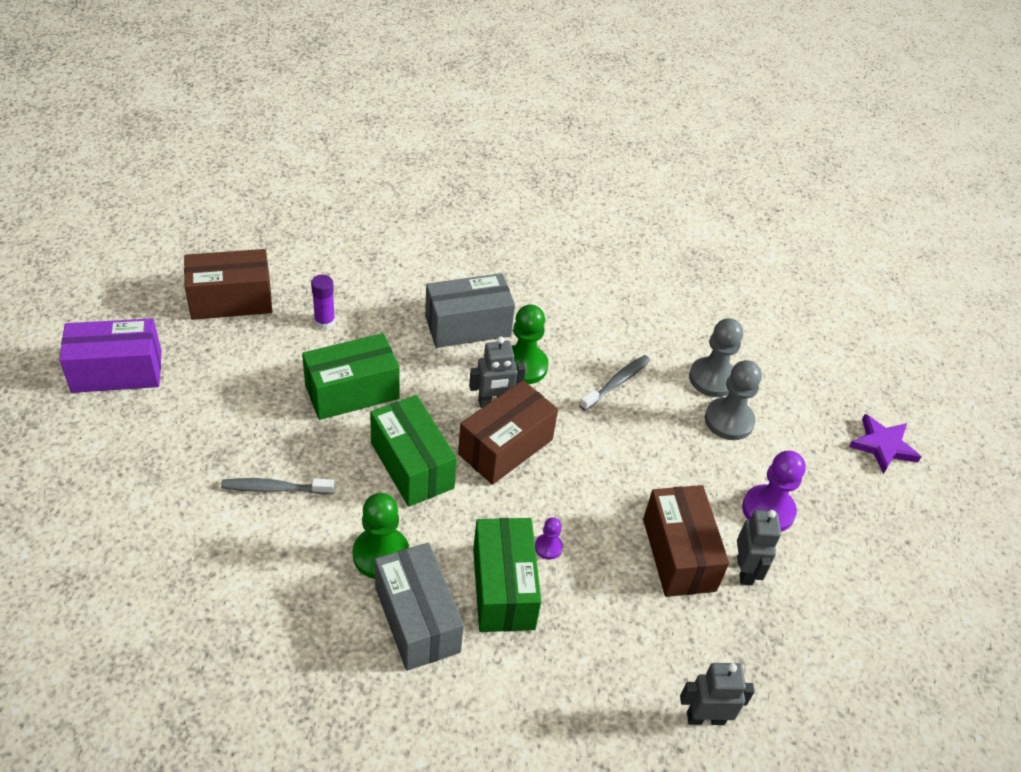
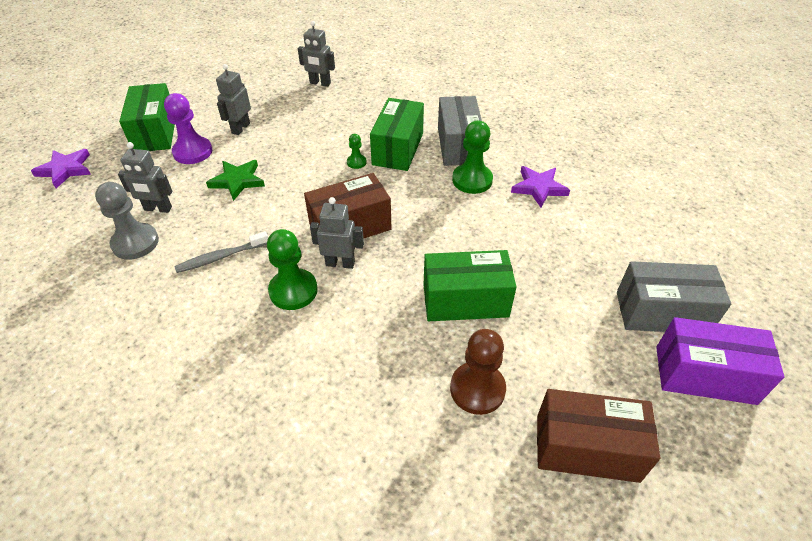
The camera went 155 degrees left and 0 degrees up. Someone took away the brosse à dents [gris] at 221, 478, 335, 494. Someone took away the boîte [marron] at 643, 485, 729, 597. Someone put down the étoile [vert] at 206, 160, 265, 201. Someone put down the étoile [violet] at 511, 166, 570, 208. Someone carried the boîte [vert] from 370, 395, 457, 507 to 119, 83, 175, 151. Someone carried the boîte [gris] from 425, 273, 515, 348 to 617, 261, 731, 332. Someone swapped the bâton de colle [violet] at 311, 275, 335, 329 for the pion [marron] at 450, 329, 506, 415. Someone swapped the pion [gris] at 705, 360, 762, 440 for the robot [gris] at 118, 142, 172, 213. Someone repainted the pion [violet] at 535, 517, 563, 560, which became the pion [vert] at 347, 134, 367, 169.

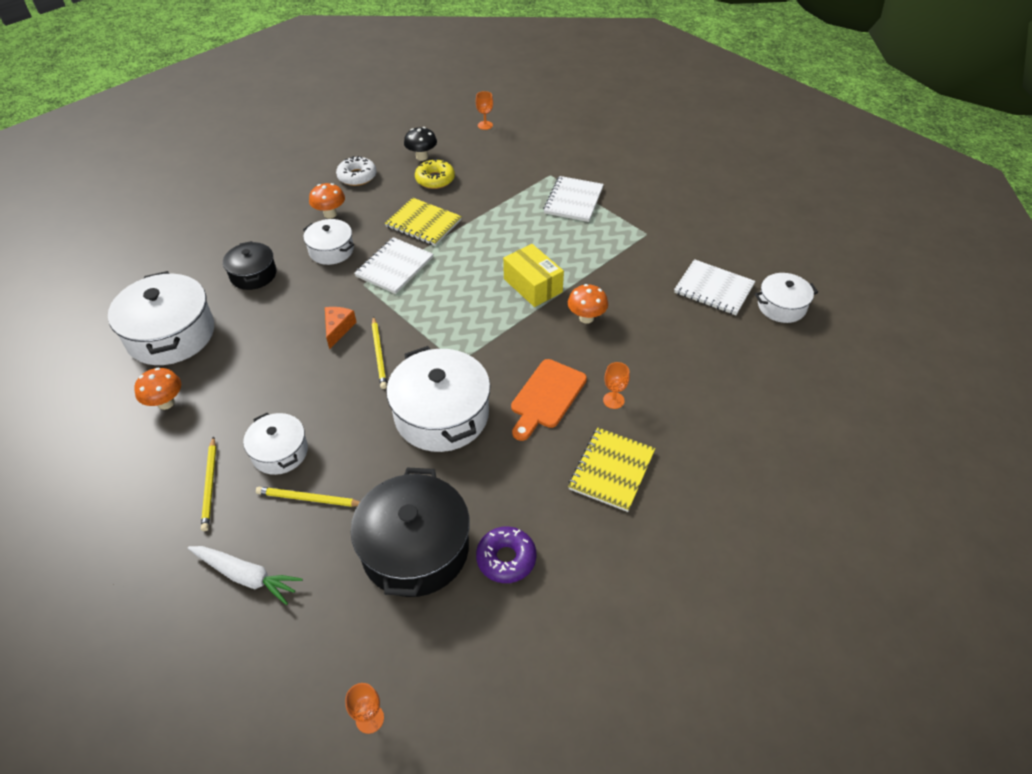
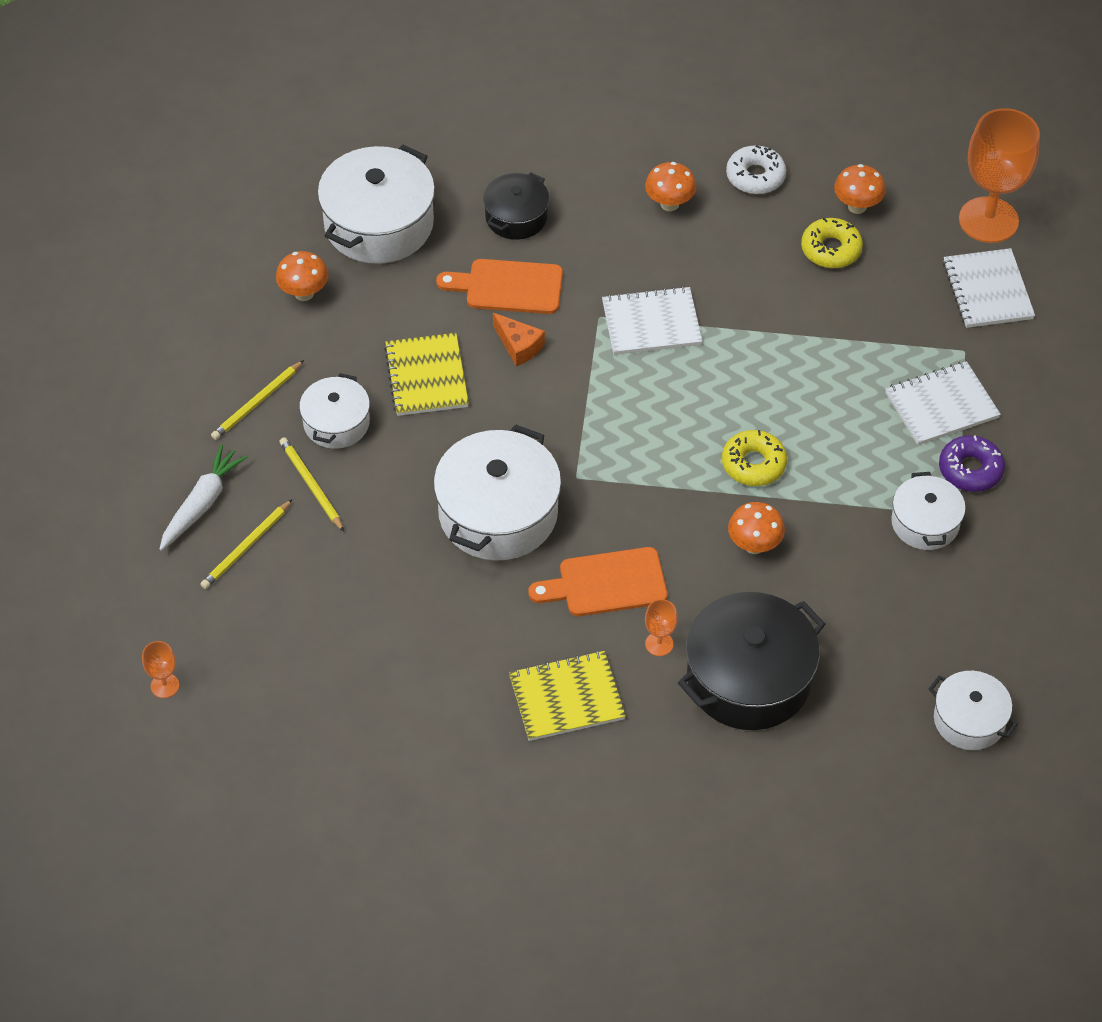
The camera went 50 degrees right and 5 degrees up. Someone put down the planche à découper [orange] at 436, 259, 563, 314. Someone carried the marmite [blanc] from 303, 219, 354, 265 to 891, 472, 966, 550. Someone carried the marmite [noir] from 351, 468, 470, 597 to 678, 592, 825, 730. Someone carried the crayon [jaune] from 372, 316, 387, 389 to 200, 499, 293, 589. Someone carried the carnet [jaune] from 385, 197, 462, 246 to 384, 333, 469, 416. Someone carried the beignet [violet] from 476, 526, 537, 583 to 939, 435, 1005, 492. Someone carried the carnet [blanc] from 674, 259, 755, 315 to 943, 248, 1035, 328. Someone swapped the boîte [jaune] at 503, 244, 564, 307 for the beignet [jaune] at 722, 430, 787, 486. Someone repainted the champignon [noir] at 404, 127, 437, 161, which became the champignon [orange] at 834, 164, 886, 214. Someone rotated the carotte [blanc] at 188, 546, 303, 605 by 135 degrees counterclockwise. Someone rotated the fromage [orange] at 325, 307, 356, 350 by 75 degrees clockwise. Someone scaled the verre à pied [orange] at 476, 91, 493, 130 by 2.38.

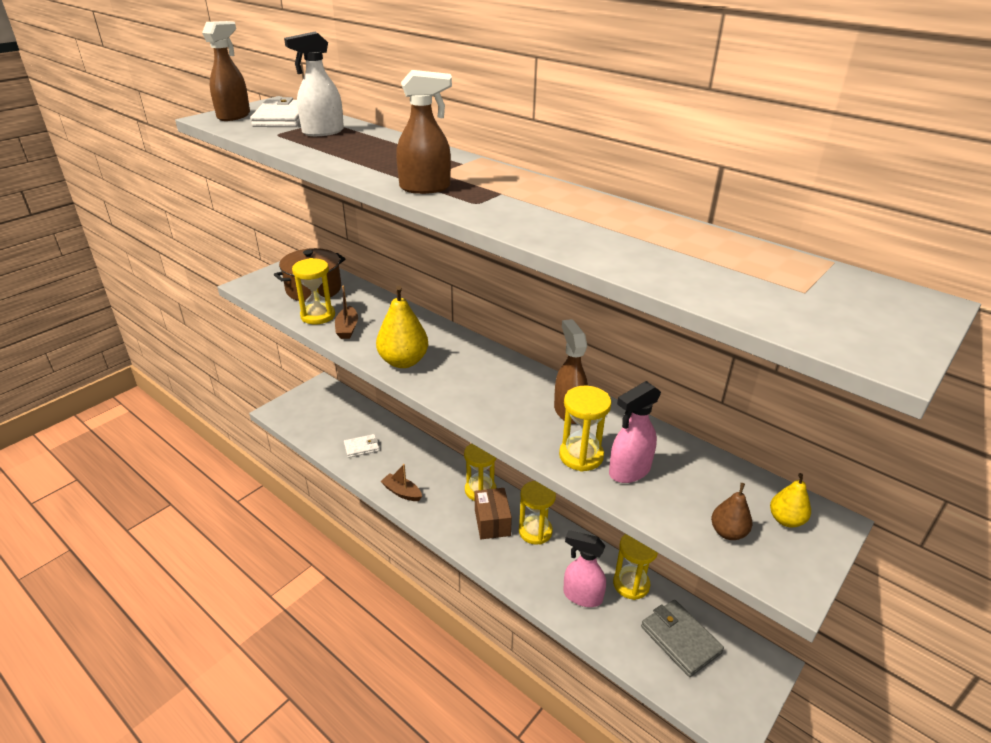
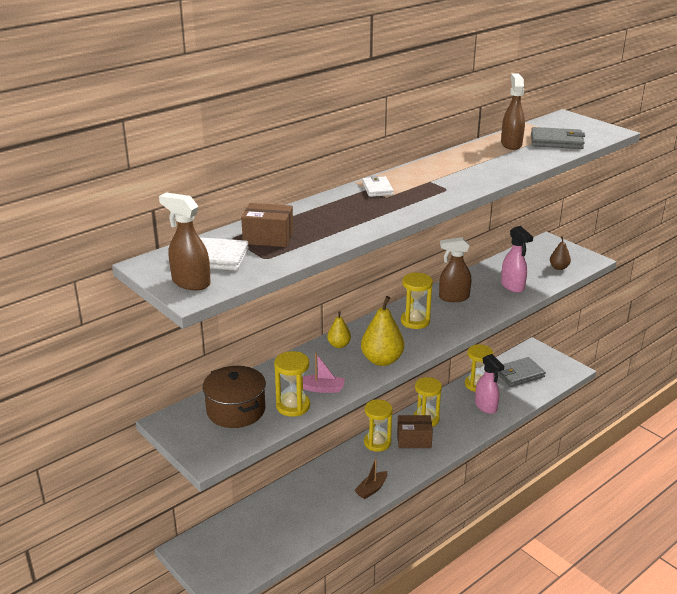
The camera went 80 degrees left and 5 degrees down. Someone put down the portefeuille [gris] at 531, 127, 585, 149. Someone carried the portefeuille [blanc] from 344, 434, 379, 458 to 362, 176, 394, 197. Someone carried the vaporisateur [marron] from 396, 70, 452, 194 to 501, 74, 525, 150. Someone carried the sablier [jaune] from 559, 386, 611, 472 to 401, 272, 433, 329. Someone carried the poire [jaune] from 770, 473, 811, 528 to 327, 311, 351, 348. Someone swapped the vaporisateur [blanc] at 284, 32, 344, 136 for the boîte [marron] at 241, 203, 293, 247. Someone repainted the bateau [marron] at 335, 286, 358, 339, which became the bateau [rose] at 303, 353, 345, 393. Someone rotated the vaporisateur [rose] at 563, 530, 606, 607 by 60 degrees counterclockwise.

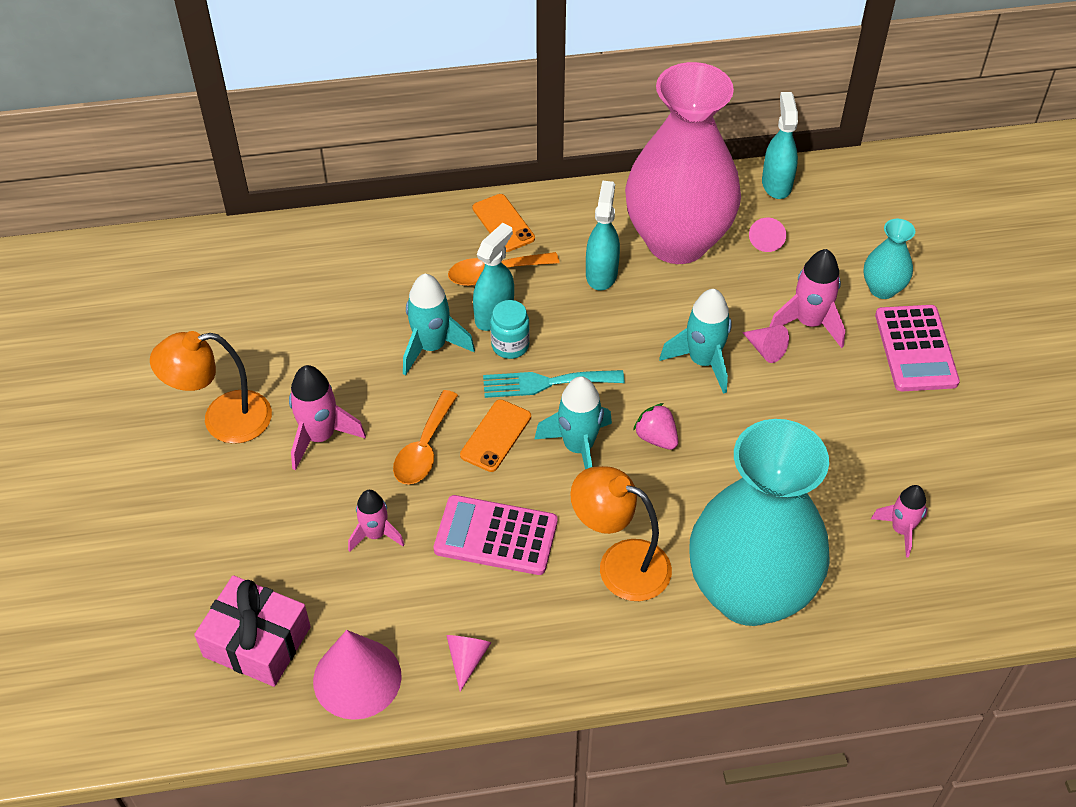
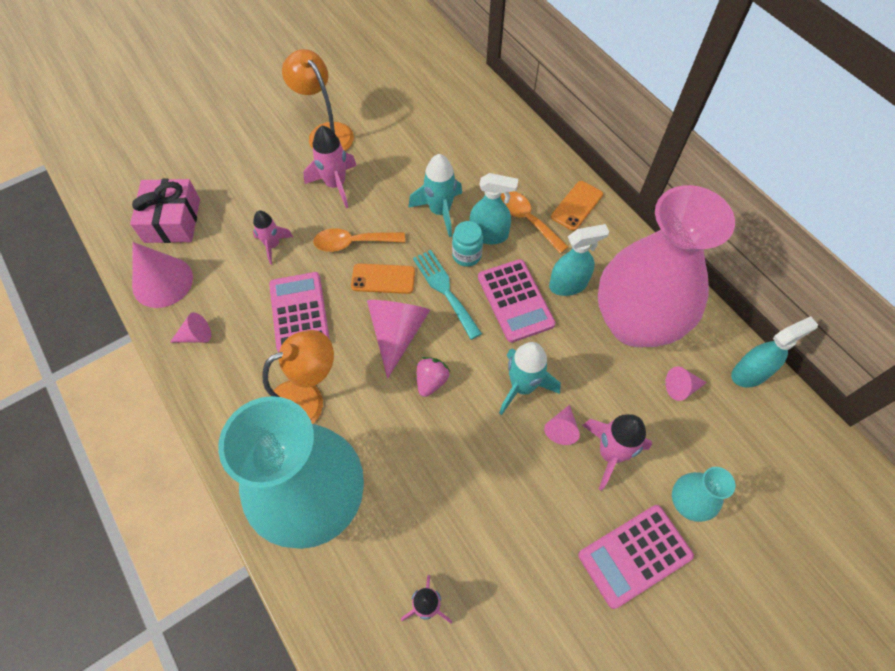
The camera went 65 degrees right and 10 degrees up. Someone put down the calculatrice [rose] at 478, 259, 556, 343. Someone swapped the fusée [turquoise] at 535, 376, 612, 469 for the cône [rose] at 367, 300, 430, 378. Someone rotated the lampe [orange] at 570, 466, 672, 601 by 60 degrees clockwise.

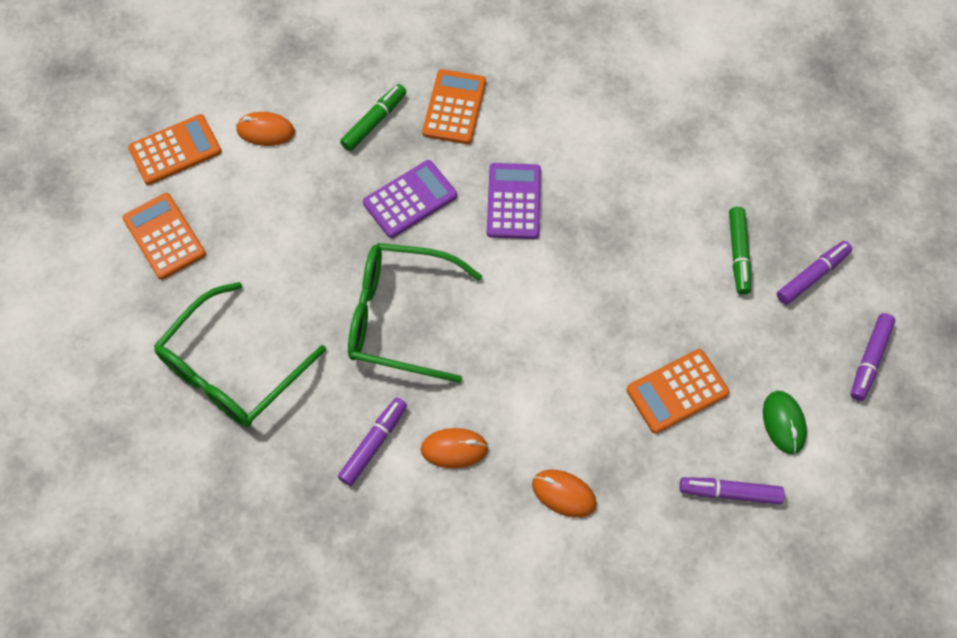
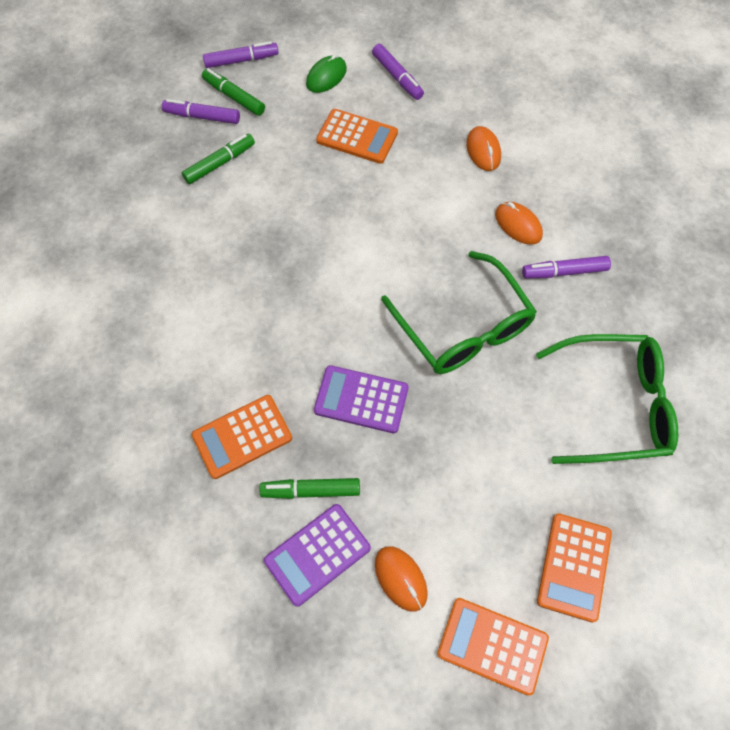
The camera went 130 degrees left and 0 degrees up. Someone put down the feutre [vert] at 202, 69, 265, 116. Someone carried the calculatrice [violet] from 487, 163, 541, 239 to 264, 504, 371, 607.

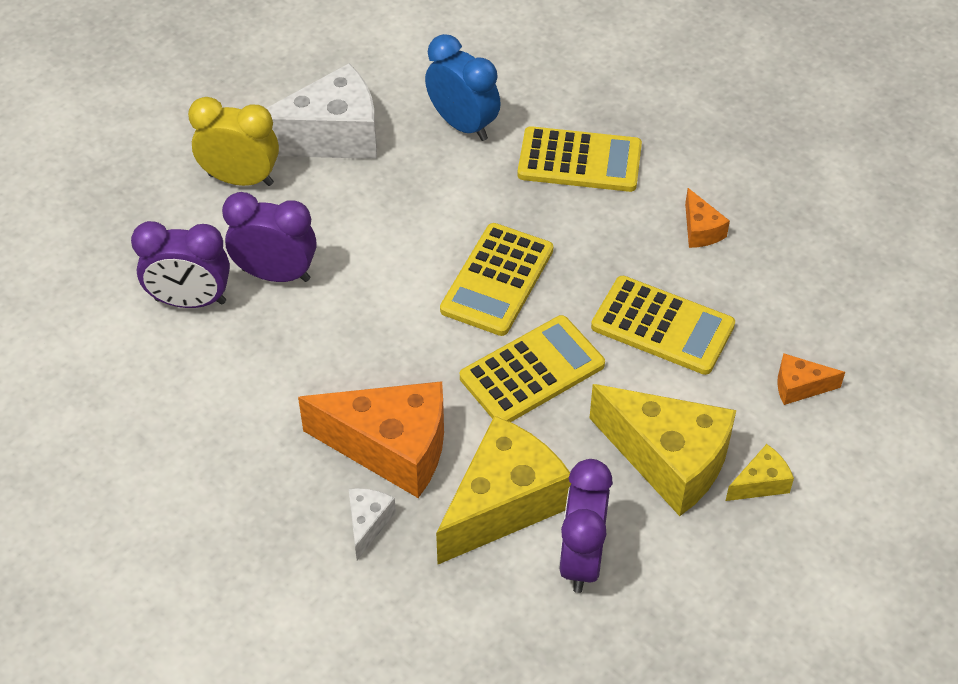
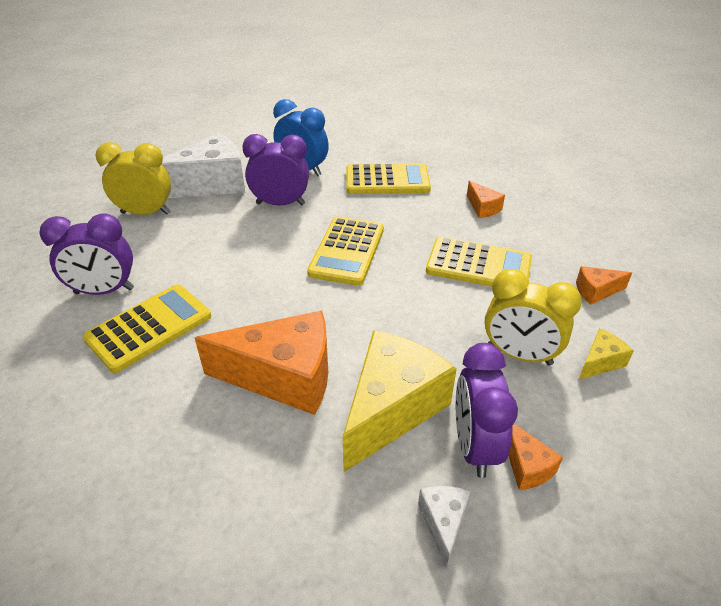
The camera went 10 degrees left and 10 degrees down. Someone put down the fromage [orange] at 508, 424, 563, 490. Someone carried the réveil [violet] from 222, 192, 317, 282 to 242, 134, 309, 206. Someone carried the fromage [blanc] from 349, 488, 396, 560 to 418, 486, 470, 569. Someone carried the calculatrice [jaune] from 460, 315, 605, 422 to 82, 284, 211, 373. Someone swapped the fromage [jaune] at 590, 384, 736, 516 for the réveil [jaune] at 485, 269, 582, 366.

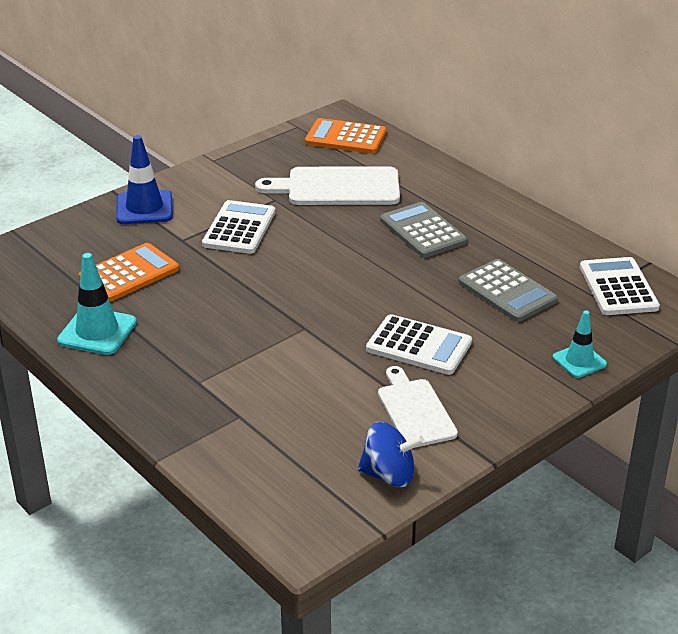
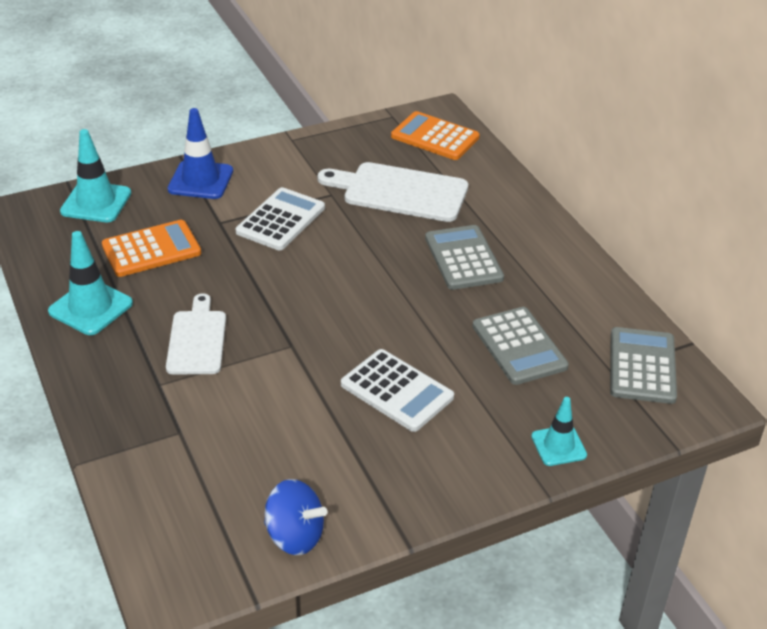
The camera went 15 degrees right and 5 degrees up. Someone put down the cône de chantier [turquoise] at 60, 129, 131, 222. Someone carried the planche à découper [blanc] from 378, 366, 458, 448 to 166, 293, 226, 374. Someone repainted the calculatrice [blanc] at 580, 257, 660, 315, which became the calculatrice [gris] at 610, 327, 677, 404.

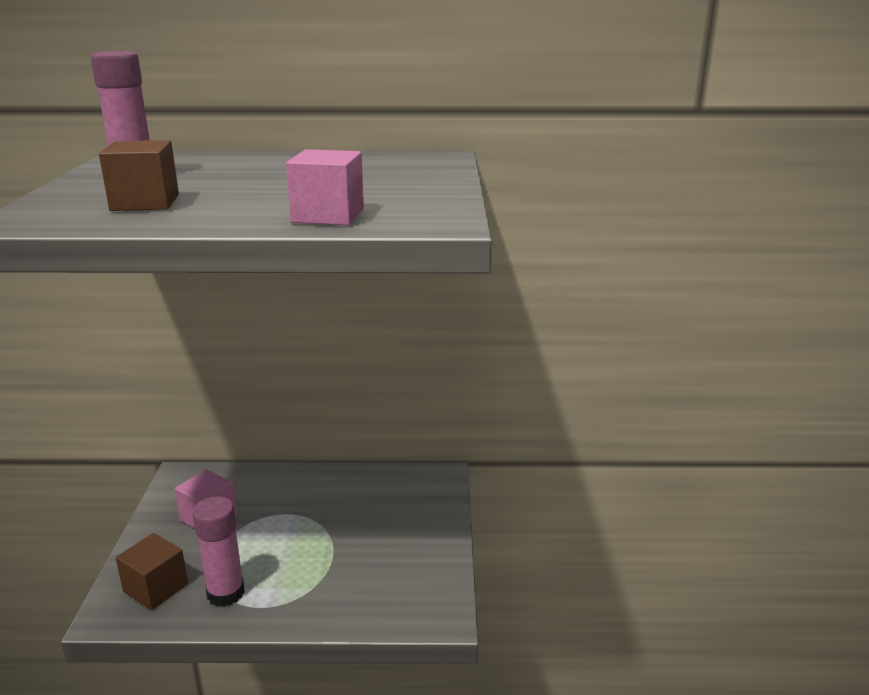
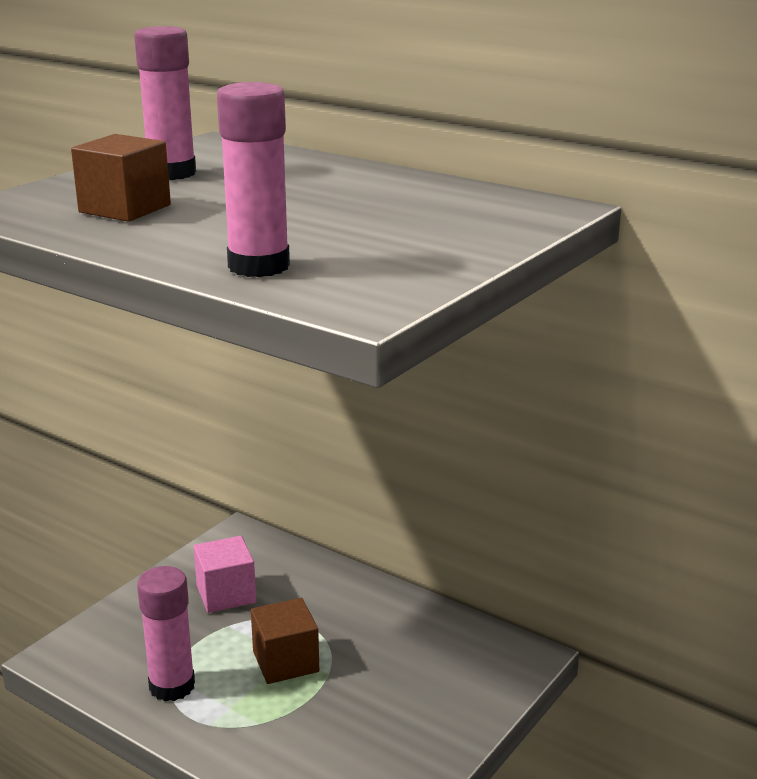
The camera went 35 degrees right and 0 degrees up. Someone carried the cube [marron] from 116, 533, 188, 610 to 251, 598, 319, 684. Someone swapped the cube [rose] at 286, 149, 364, 225 for the bâton de colle [rose] at 217, 82, 290, 277.

